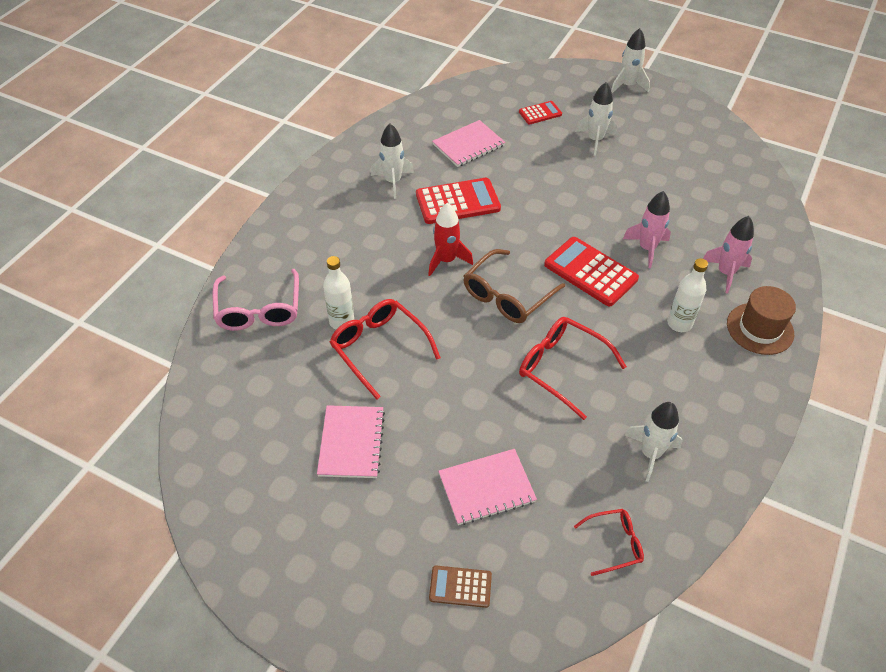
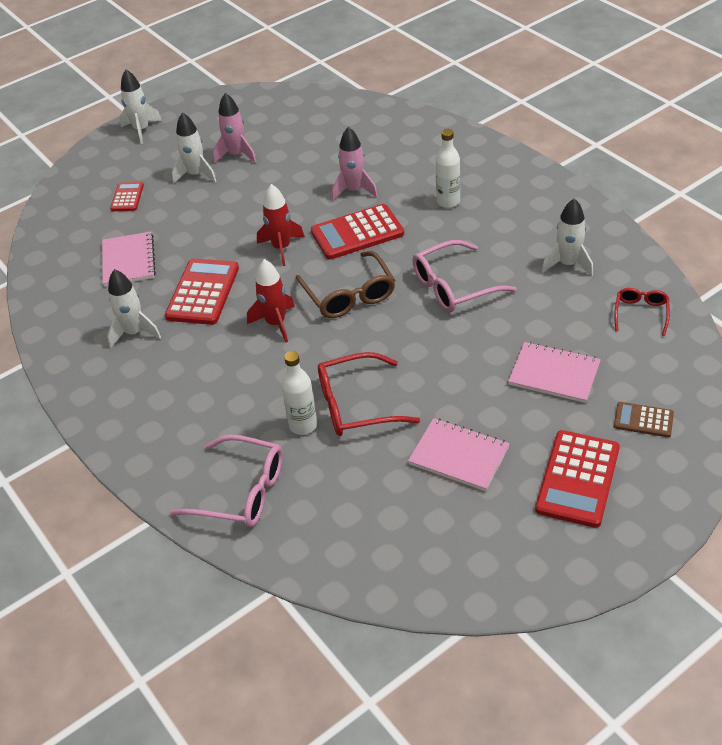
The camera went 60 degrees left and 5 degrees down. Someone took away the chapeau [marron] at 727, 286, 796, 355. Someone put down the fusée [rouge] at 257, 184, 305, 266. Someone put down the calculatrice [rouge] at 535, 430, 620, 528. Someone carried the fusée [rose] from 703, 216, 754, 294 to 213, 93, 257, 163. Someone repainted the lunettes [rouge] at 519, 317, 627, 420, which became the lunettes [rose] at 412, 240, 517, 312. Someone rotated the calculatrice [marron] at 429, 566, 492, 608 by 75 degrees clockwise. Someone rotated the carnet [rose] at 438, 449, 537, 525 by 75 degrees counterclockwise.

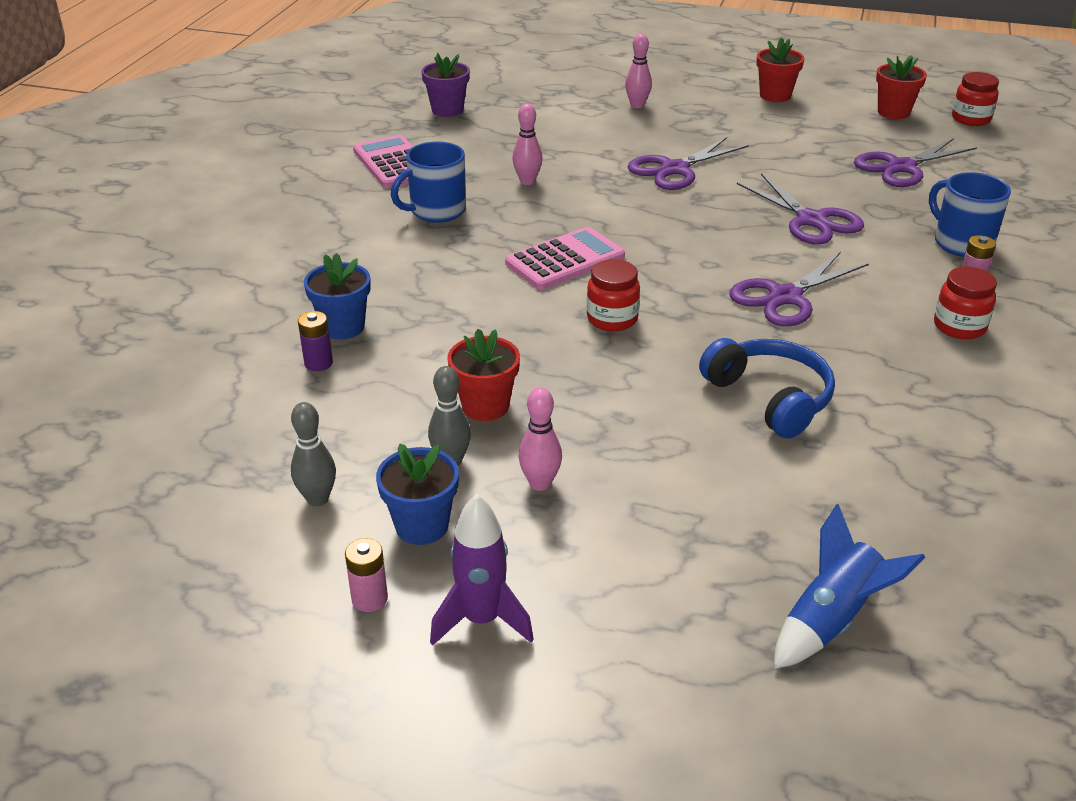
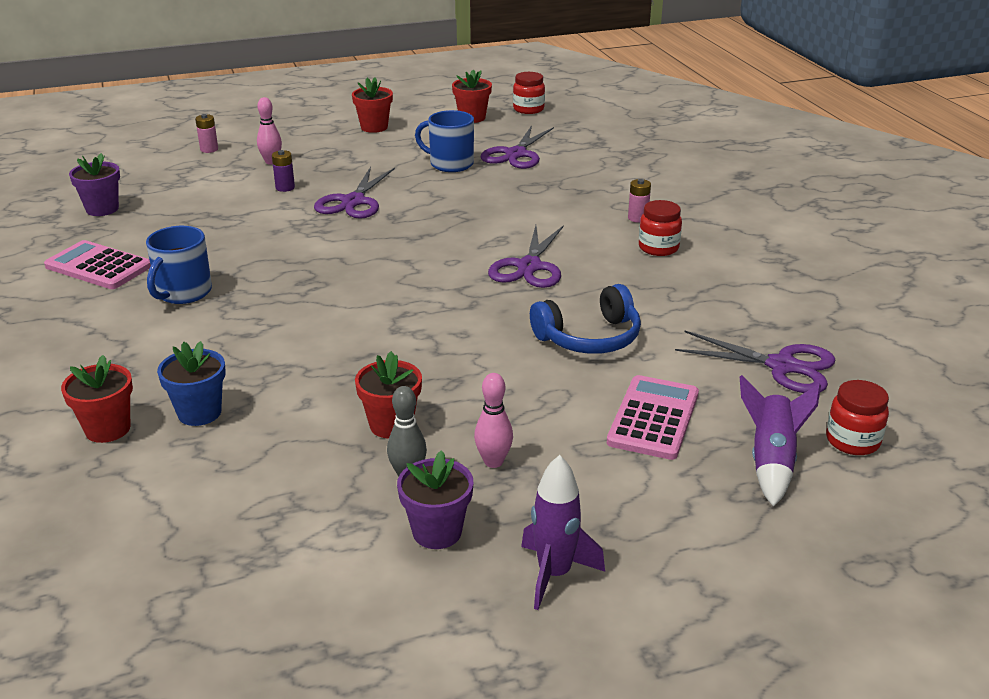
The camera went 35 degrees left and 5 degrees down. Someone took away the quille [gris] at 291, 402, 336, 506. Someone took away the quille [rose] at 512, 104, 543, 185. Someone put down the pot de fleurs [rouge] at 61, 355, 133, 443. Someone carried the pile [violet] from 298, 311, 333, 371 to 272, 150, 295, 192. Someone carried the pile [rose] from 345, 538, 388, 612 to 195, 114, 218, 153. Someone carried the calculatrice [rose] from 505, 227, 625, 290 to 607, 375, 699, 460. Someone carried the bocal [rouge] from 587, 259, 640, 331 to 826, 380, 889, 455. Someone carried the ciseaux [violet] from 737, 173, 864, 245 to 675, 331, 835, 393. Someone carried the tasse [bleu] from 929, 172, 1011, 257 to 415, 110, 474, 172. Someone repainted the pot de fleurs [bleu] at 376, 444, 459, 545, which became the pot de fleurs [violet] at 397, 450, 473, 549. Someone repainted the fusée [bleu] at 774, 504, 926, 669, which became the fusée [violet] at 740, 375, 821, 507. Someone rotated the casque audio [bleu] at 699, 338, 835, 438 by 135 degrees clockwise.

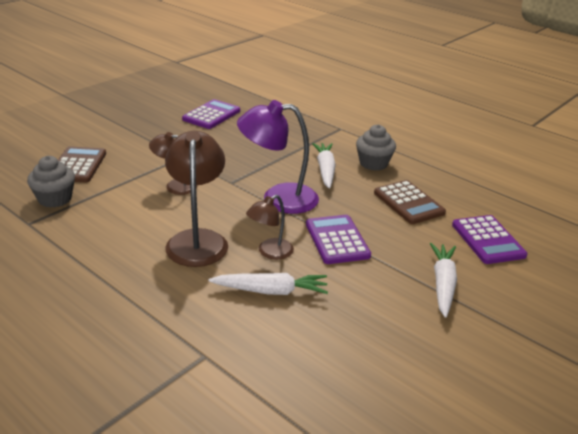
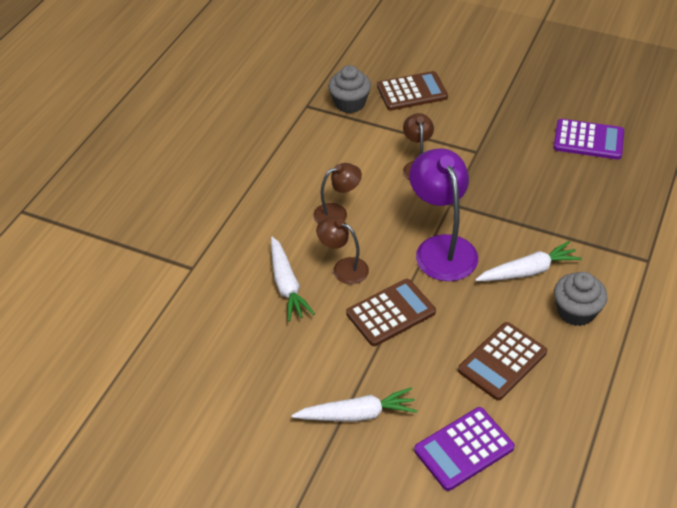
The camera went 75 degrees right and 15 degrees up. Someone repainted the calculatrice [violet] at 306, 215, 371, 264, which became the calculatrice [marron] at 346, 279, 436, 346. Someone scaled the lampe [marron] at 165, 131, 228, 267 by 0.57.

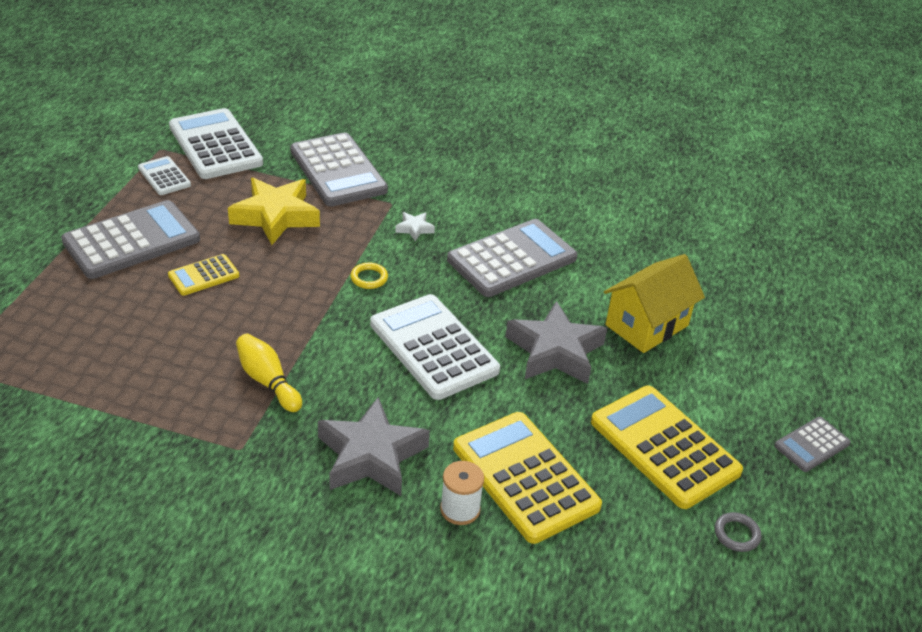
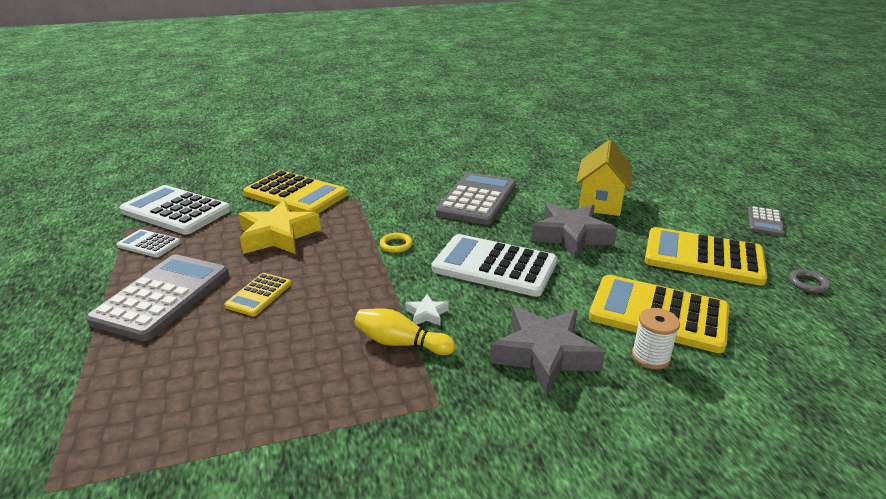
The camera went 30 degrees left and 10 degrees down. Someone carried the étoile [blanc] from 395, 212, 435, 241 to 406, 294, 449, 326. Someone repainted the calculatrice [gris] at 290, 133, 388, 206, which became the calculatrice [jaune] at 244, 170, 347, 214.

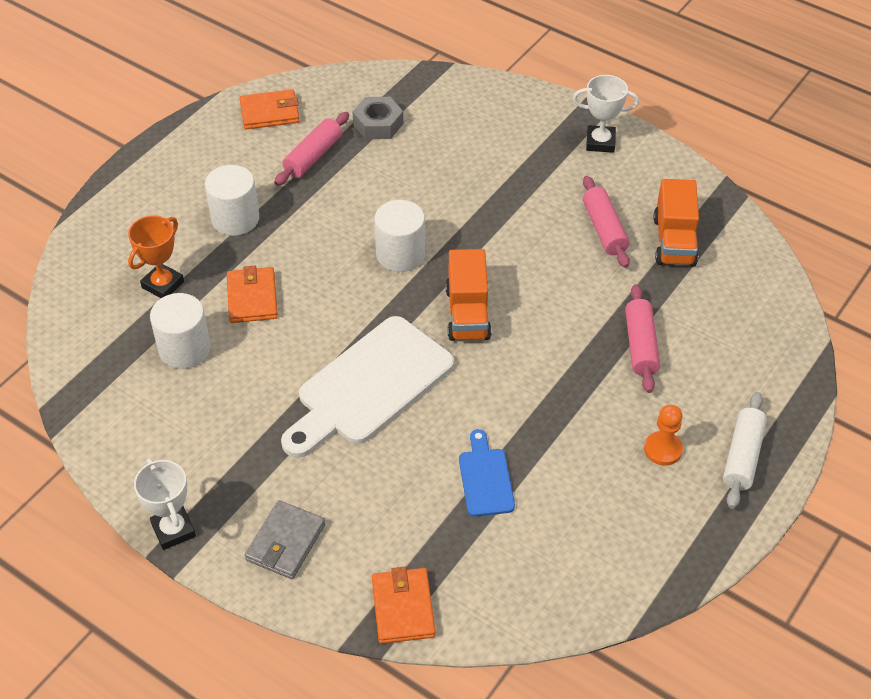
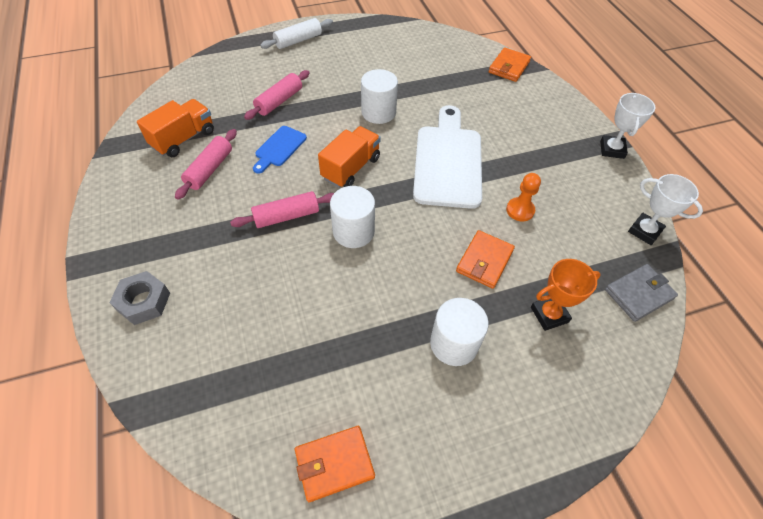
The camera went 145 degrees left and 5 degrees up. Someone carried the cylindre [blanc] from 150, 293, 211, 369 to 361, 69, 398, 124. Someone carried the portefeuille [gris] from 245, 500, 325, 579 to 605, 264, 678, 322. Someone carried the rouleau à pâtisserie [rose] from 274, 112, 349, 186 to 230, 191, 334, 228. Someone carried the écrou [gris] from 353, 97, 403, 139 to 109, 271, 170, 325. Someone carried the planche à découper [bleu] from 459, 429, 515, 517 to 253, 126, 307, 174. Someone carried the trophée [blanc] from 573, 75, 639, 153 to 628, 174, 703, 245. Someone carried the pion [orange] from 644, 405, 683, 466 to 506, 173, 541, 222. Someone rotated the portefeuille [orange] at 239, 89, 300, 129 by 45 degrees counterclockwise. Someone rotated the planche à découper [blanc] at 281, 316, 454, 458 by 75 degrees counterclockwise.

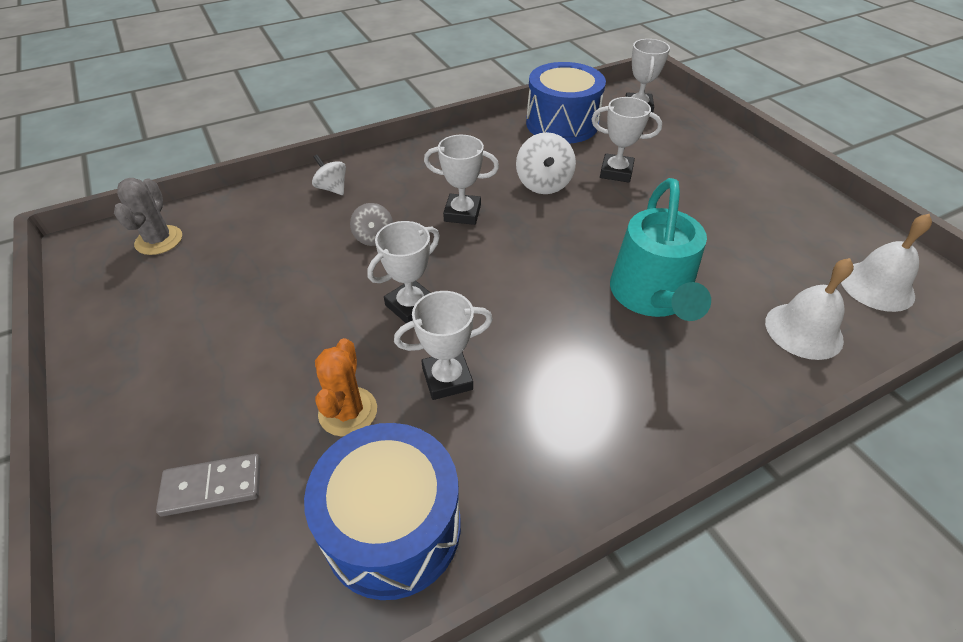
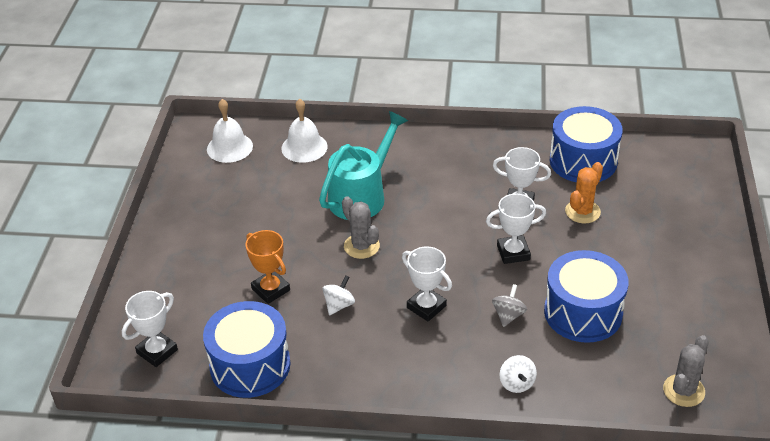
The camera went 145 degrees left and 5 degrees down. Someone took away the domino [gris] at 156, 454, 261, 516. Someone put down the cactus [gris] at 342, 196, 380, 259. Someone put down the tambour [bleu] at 544, 250, 629, 343. Someone repainted the trophée [blanc] at 591, 97, 662, 183, which became the trophée [orange] at 245, 230, 290, 304. Someone scaled the toupie [blanc] at 516, 132, 576, 194 by 0.65.

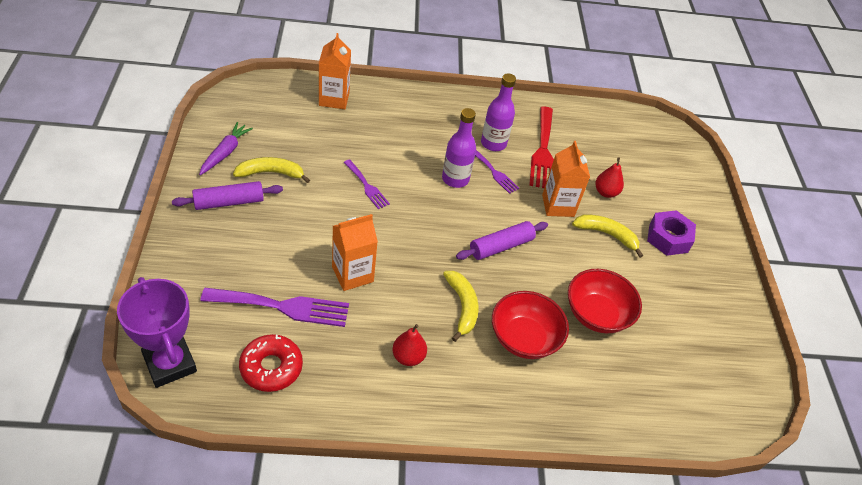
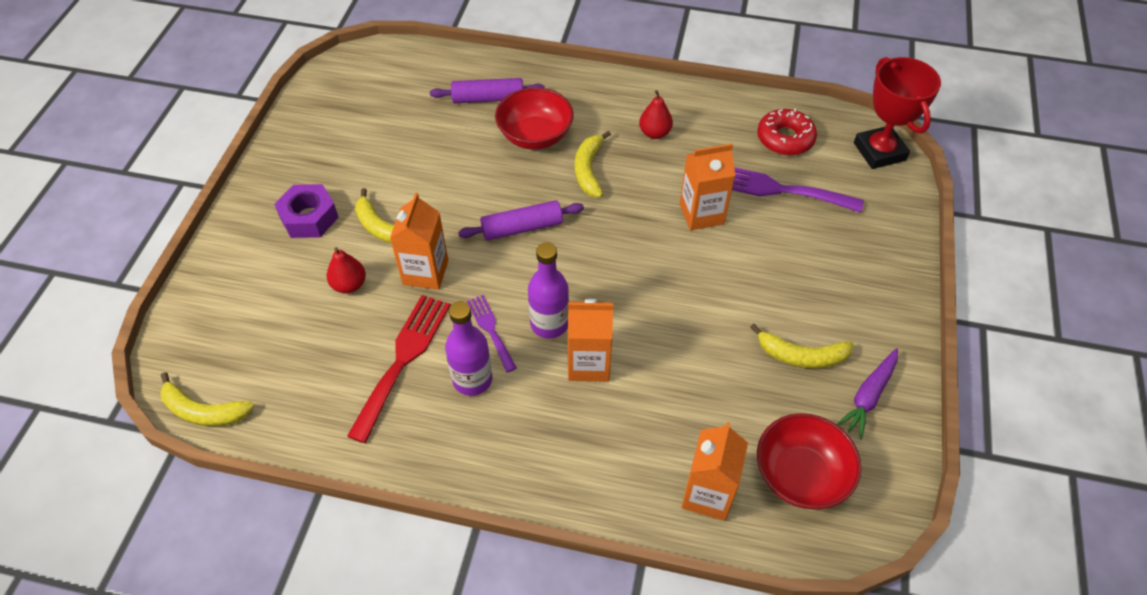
The camera went 160 degrees left and 5 degrees up. Someone took away the fourchette [violet] at 344, 159, 390, 209. Someone put down the banane [jaune] at 160, 372, 254, 426. Someone put down the brique de lait [orange] at 568, 299, 613, 382. Someone carried the rouleau à pâtisserie [violet] from 172, 181, 283, 210 to 430, 78, 545, 103. Someone carried the bol [rouge] from 568, 269, 642, 333 to 757, 413, 861, 509. Someone repainted the trophée [violet] at 117, 277, 197, 388, which became the trophée [rouge] at 854, 57, 941, 169.

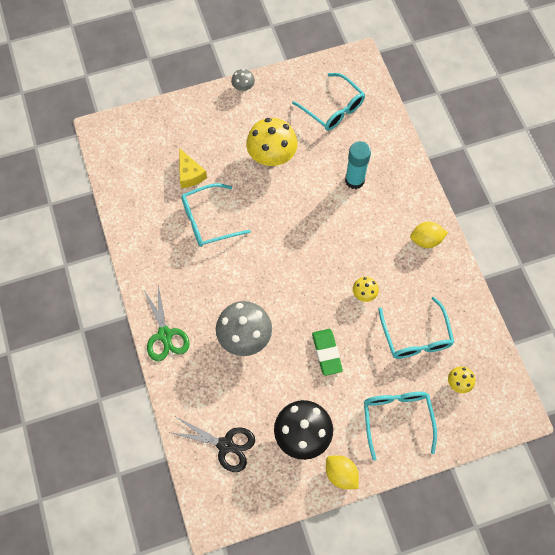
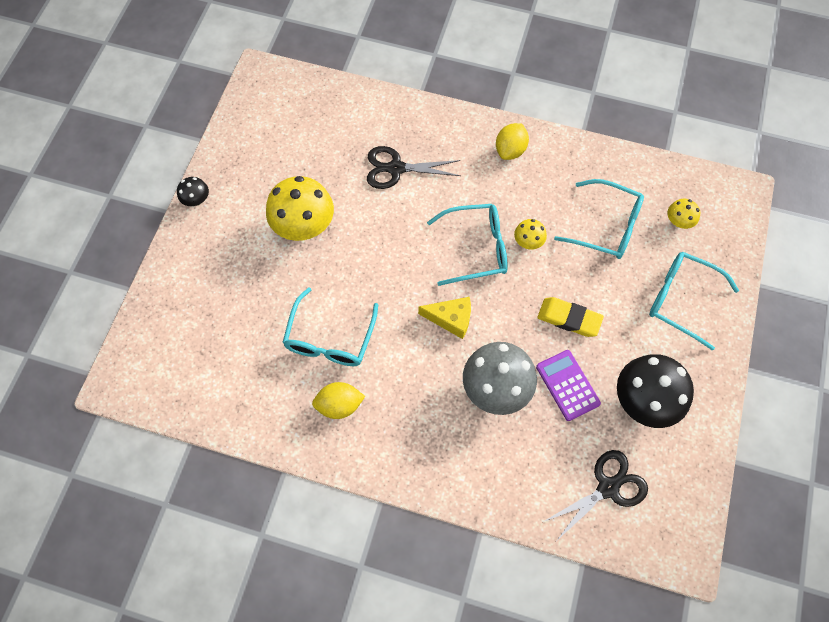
The camera went 55 degrees left and 0 degrees up. Someone took away the ciseaux [vert] at 144, 285, 190, 361. Someone put down the calculatrice [violet] at 536, 350, 601, 421. Someone carried the fromage [jaune] from 179, 148, 207, 188 to 418, 297, 471, 339. Someone carried the lunettes [turquoise] from 292, 73, 365, 131 to 427, 204, 508, 286. Someone carried the citron [jaune] from 326, 455, 359, 489 to 312, 382, 365, 419. Someone swapped the bâton de colle [turquoise] at 345, 141, 371, 189 for the ciseaux [noir] at 367, 146, 461, 189. Someone repainted the champignon [gris] at 231, 69, 255, 92, which became the champignon [noir] at 177, 177, 209, 206. Someone repainted the gomme [vert] at 312, 329, 343, 376, which became the gomme [jaune] at 537, 297, 604, 337.

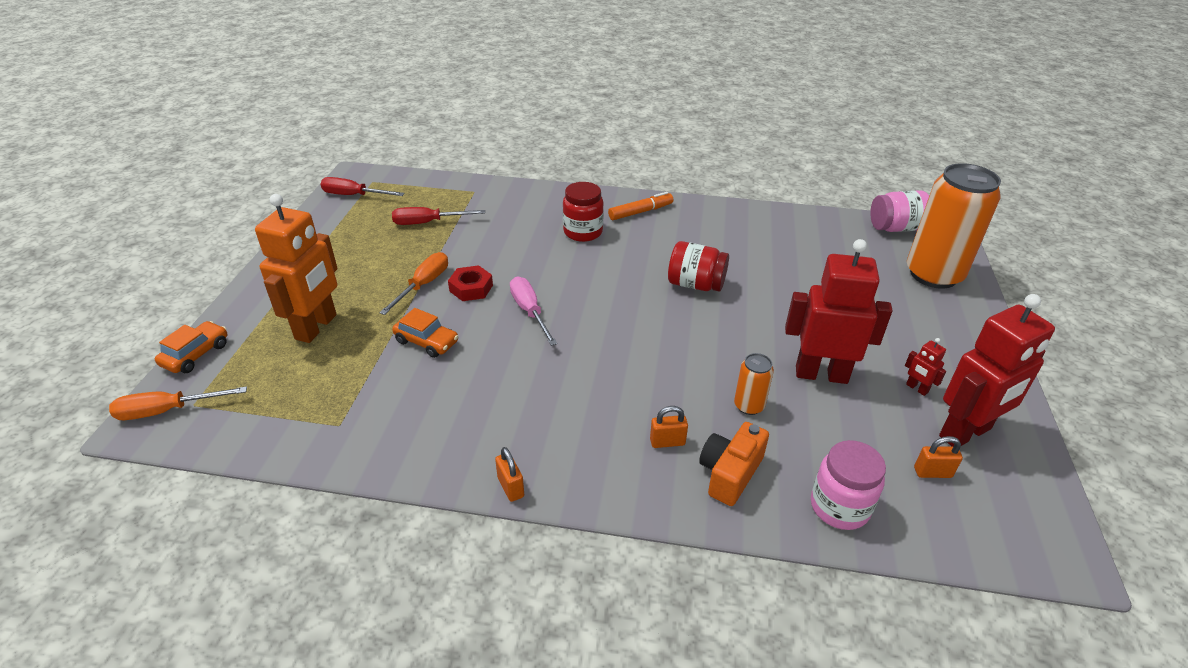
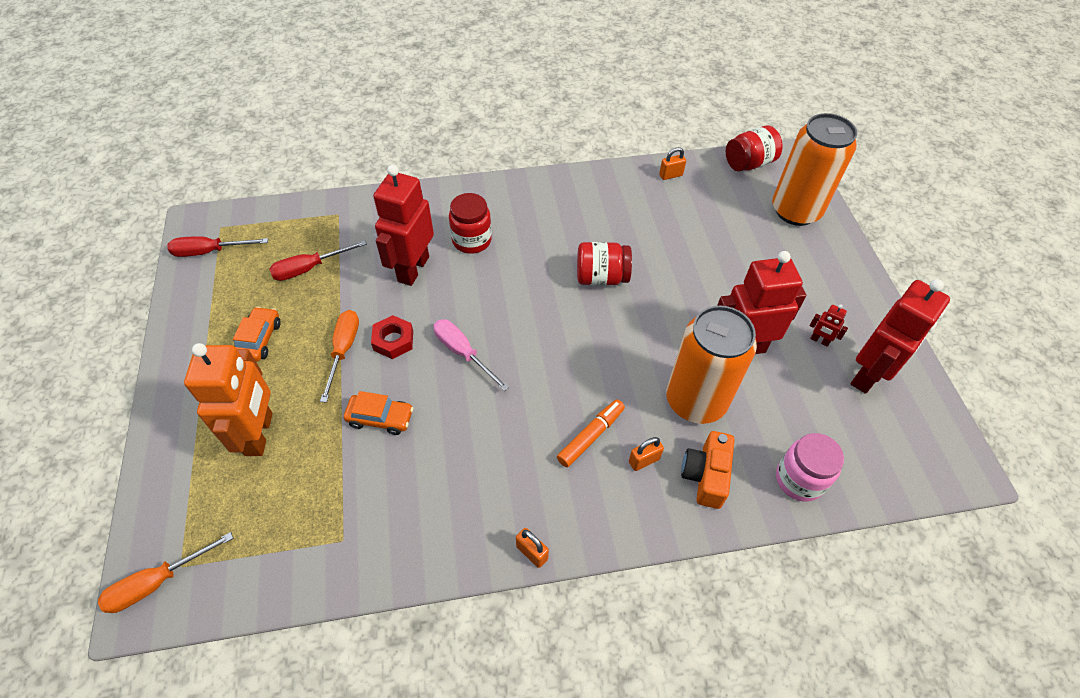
The camera went 20 degrees left and 15 degrees up. Someone put down the robot [rouge] at 373, 165, 434, 286. Someone carried the voiture [orange] from 155, 321, 227, 373 to 233, 307, 281, 362. Someone carried the feutre [orange] from 608, 192, 673, 220 to 557, 399, 625, 467. Someone carried the cadenas [orange] from 914, 436, 963, 478 to 659, 147, 686, 180. Someone repainted the bocal [rose] at 870, 190, 929, 232, which became the bocal [rouge] at 726, 125, 783, 172. Someone scaled the canette [orange] at 734, 353, 774, 415 by 2.28.

